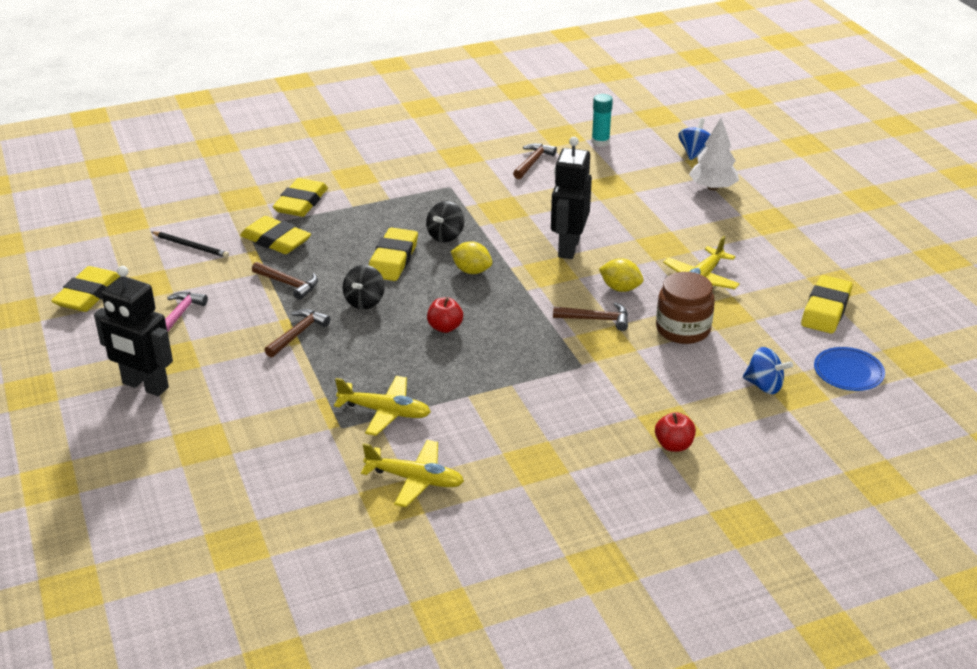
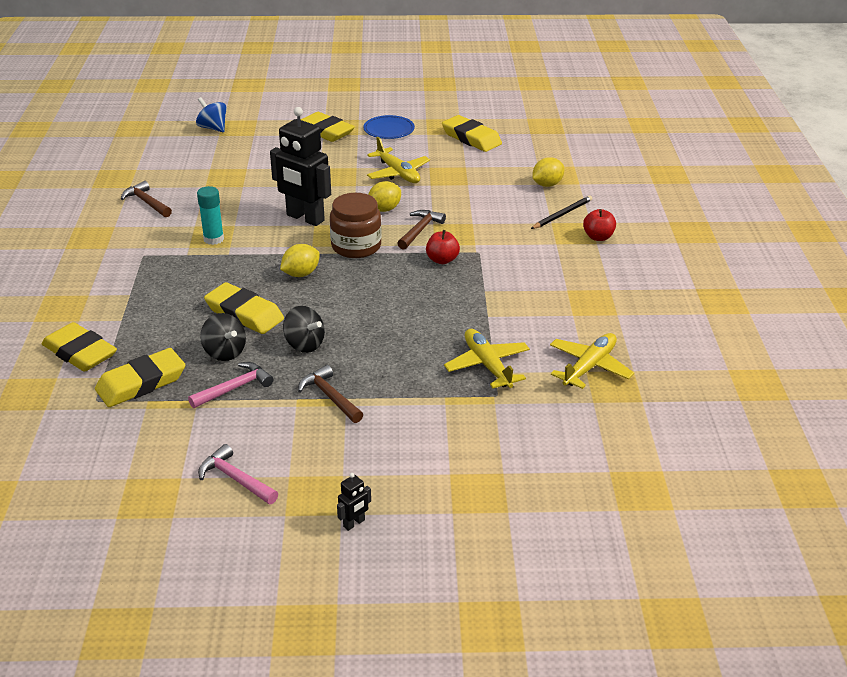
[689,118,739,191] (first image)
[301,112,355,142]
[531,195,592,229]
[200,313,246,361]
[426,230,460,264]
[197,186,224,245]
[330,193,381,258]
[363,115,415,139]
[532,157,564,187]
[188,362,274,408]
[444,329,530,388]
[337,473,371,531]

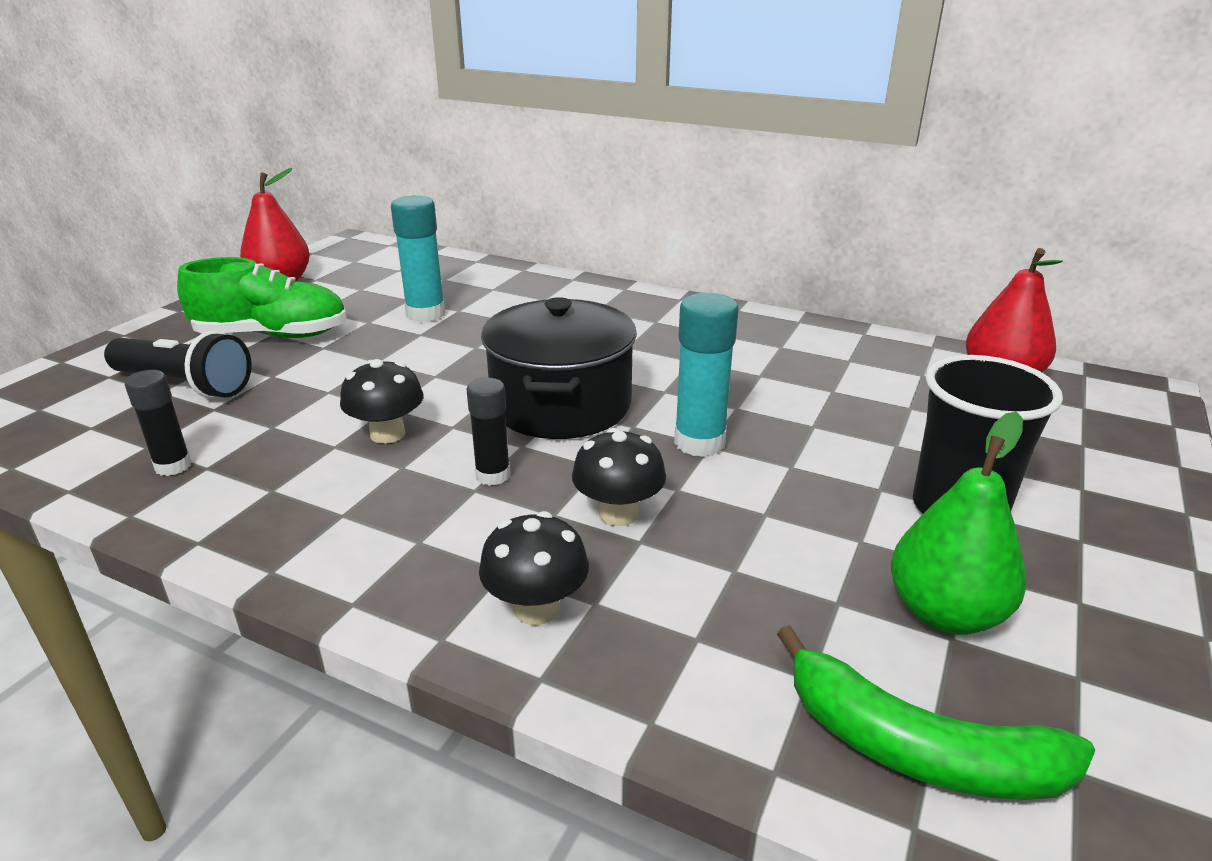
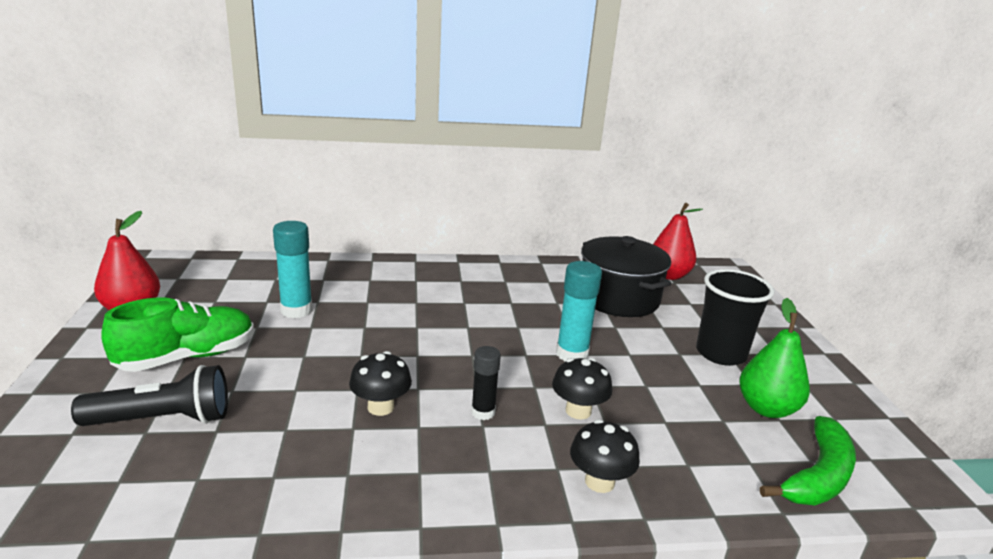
[125,370,192,476] (first image)
[581,236,671,317]
[760,416,856,505]

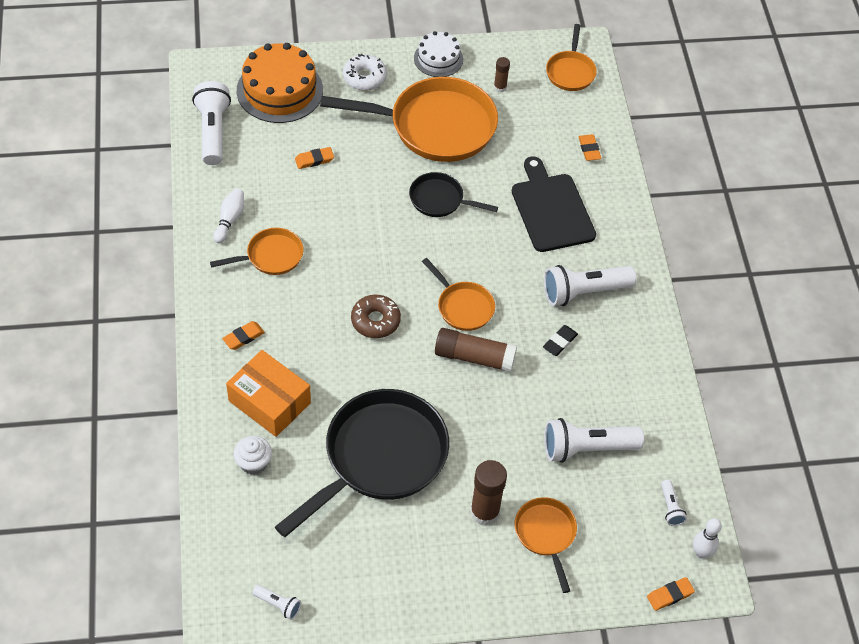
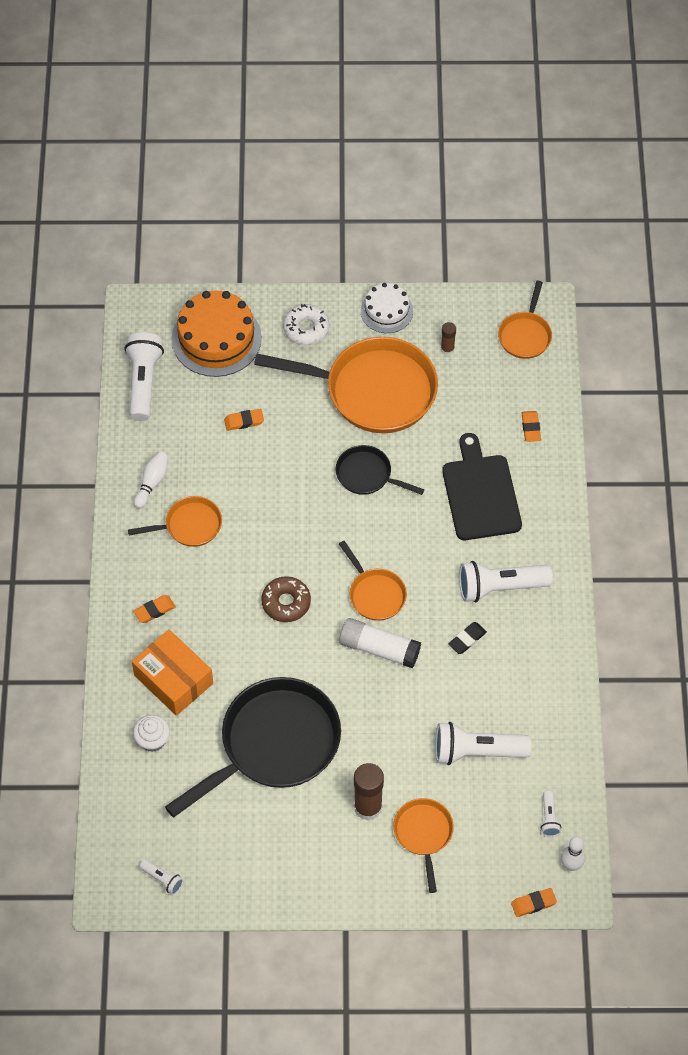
[339,618,421,668]

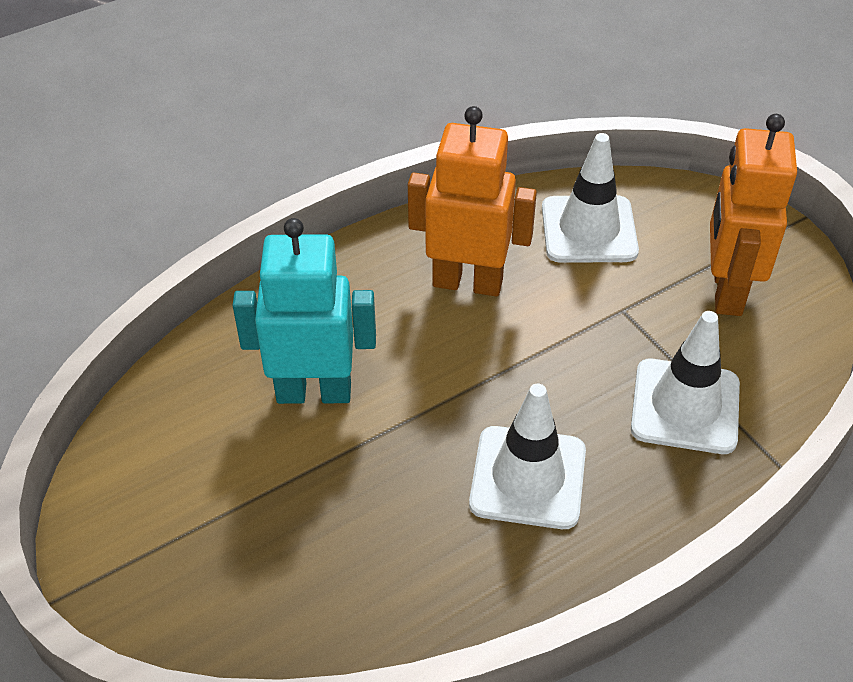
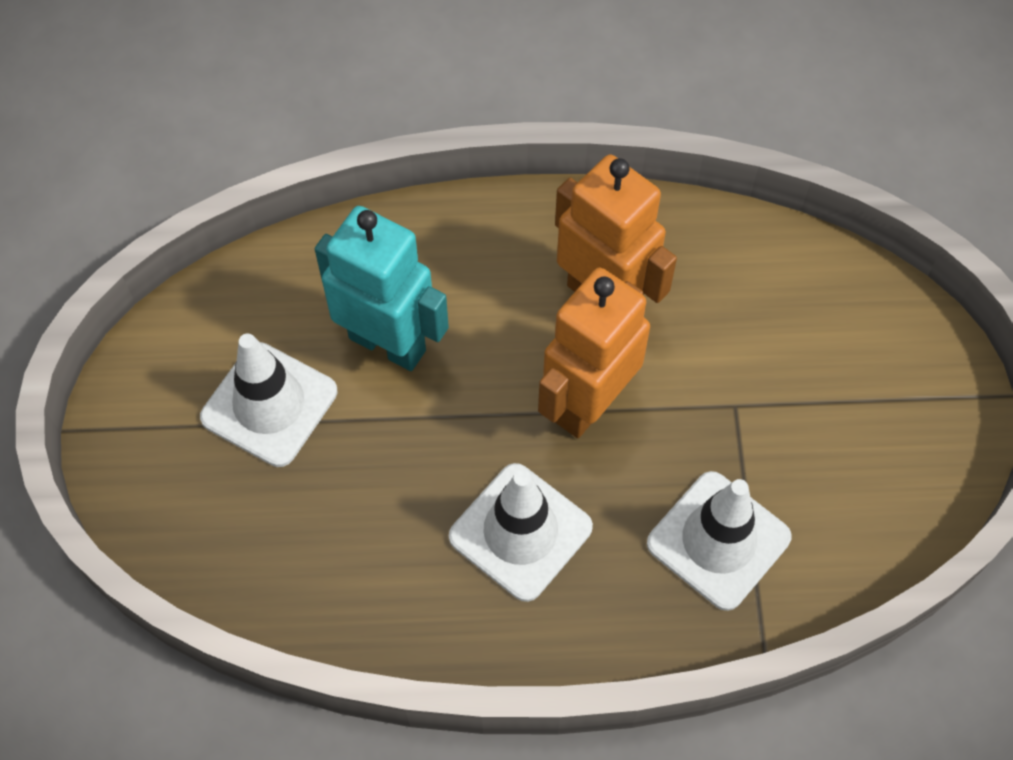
[200,333,337,467]
[538,268,650,438]

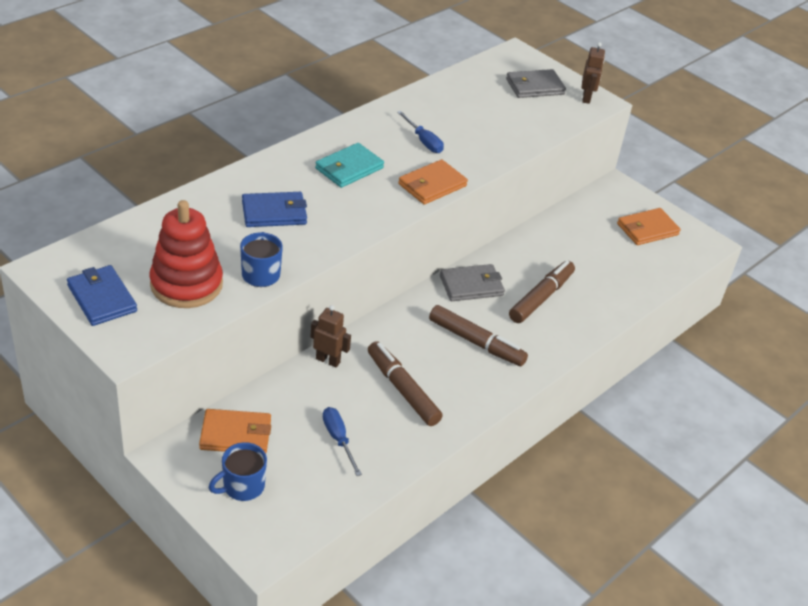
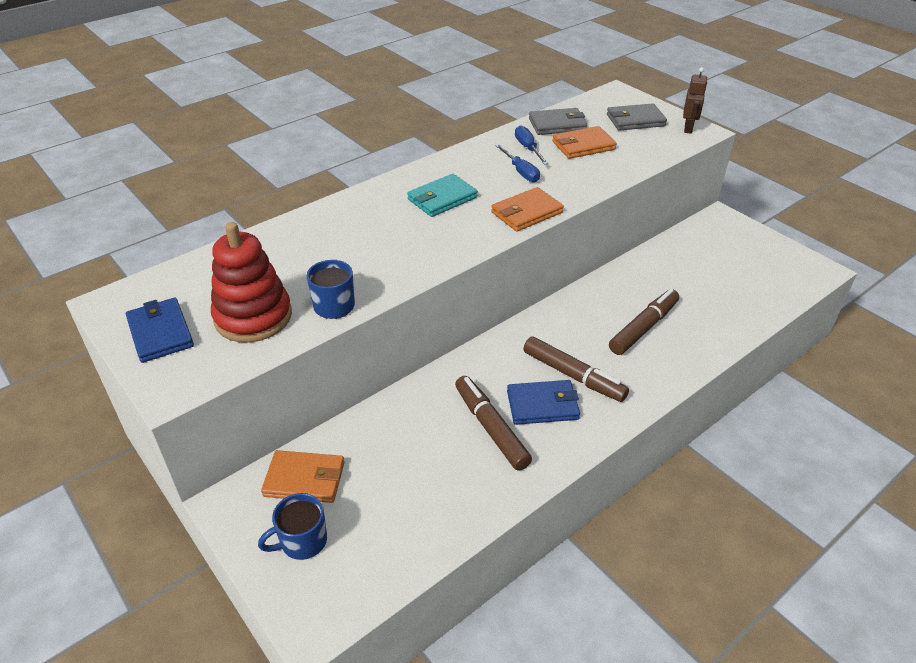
[311,305,351,367] (first image)
[507,380,580,425]
[515,125,548,165]
[529,108,587,135]
[552,126,617,159]

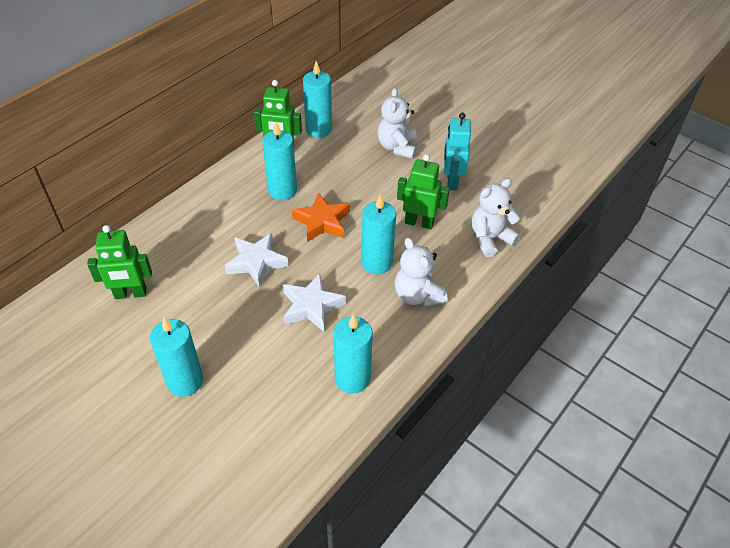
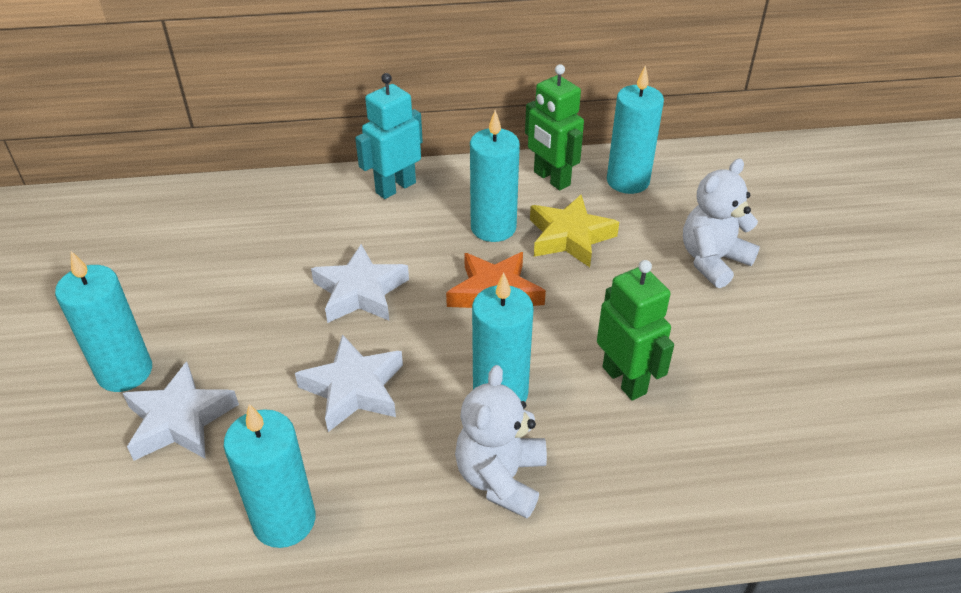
[87,225,152,299] (first image)
[472,178,520,257] (first image)
[122,362,239,461]
[530,195,619,267]
[355,73,423,199]

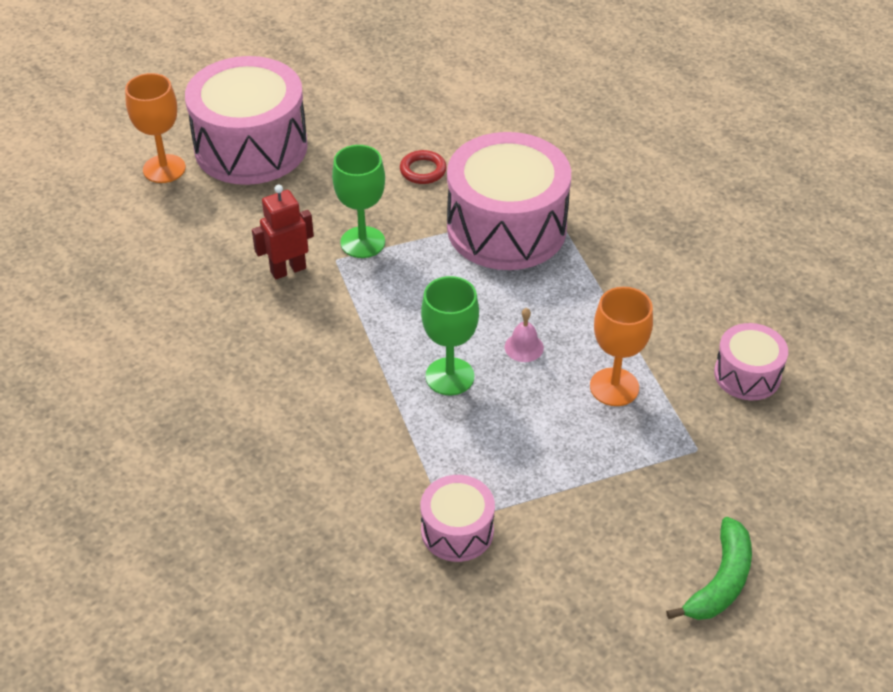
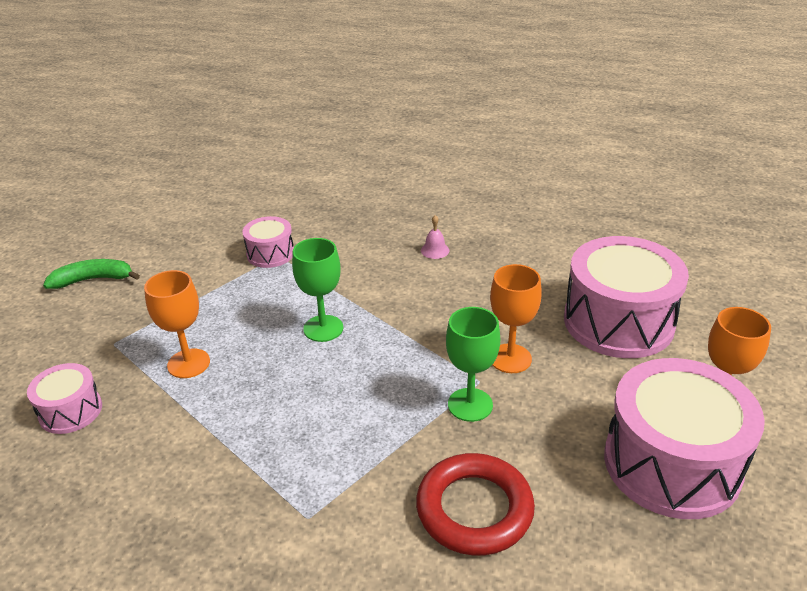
[564,236,689,358]
[421,215,449,259]
[490,264,542,373]
[43,259,140,289]
[416,453,535,555]

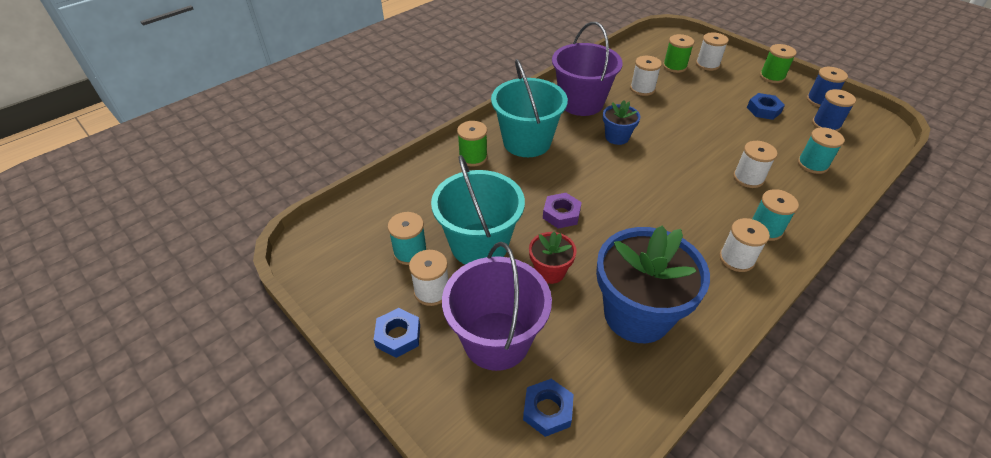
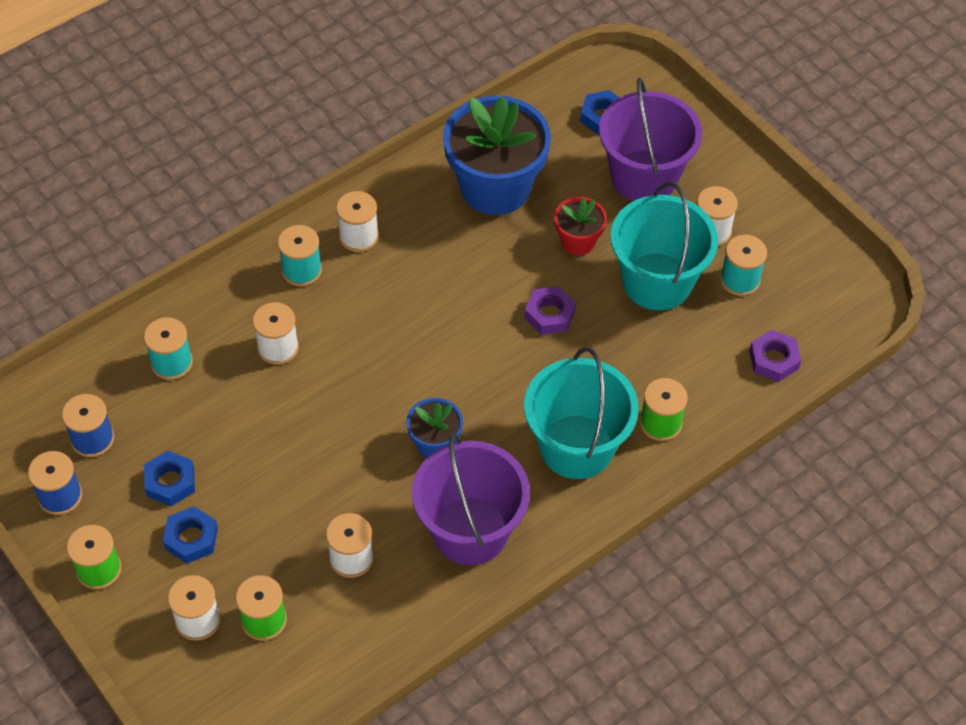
[749,330,801,382]
[163,506,218,564]

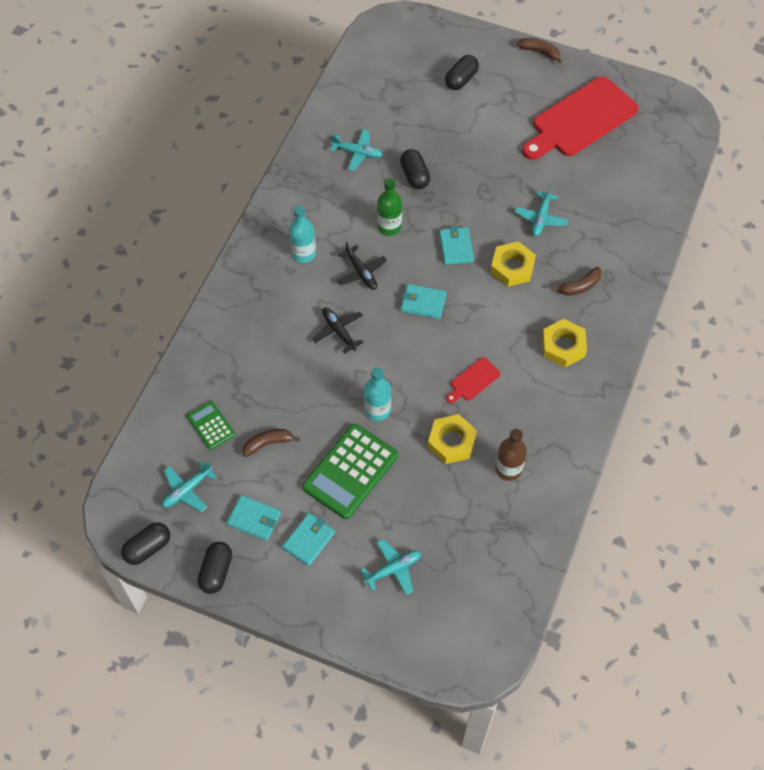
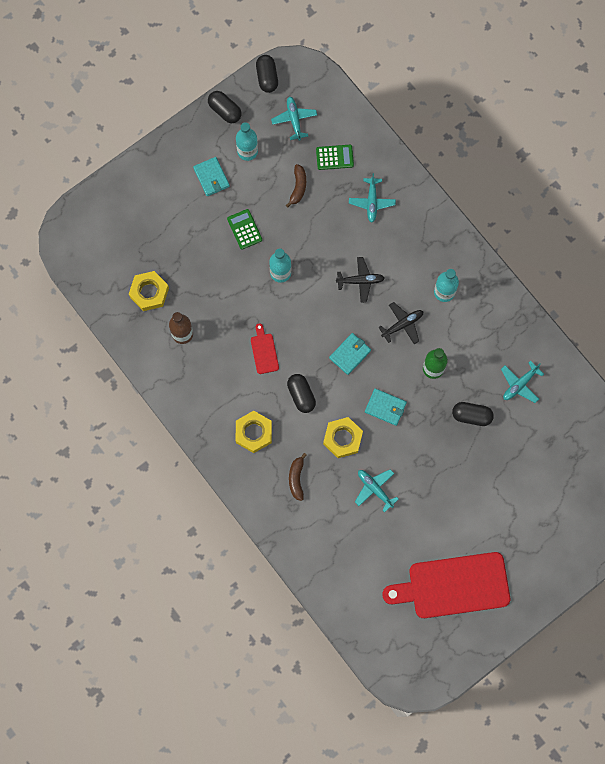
[517,38,562,64] (first image)
[349,173,396,223]
[129,271,169,311]
[287,374,316,413]
[236,122,258,161]
[378,302,423,344]
[382,552,510,618]
[227,209,262,249]

